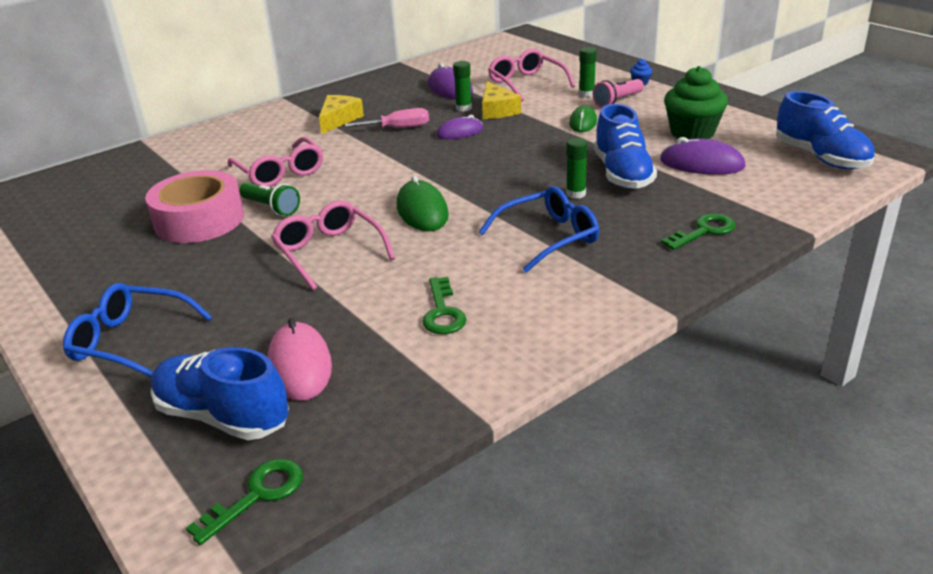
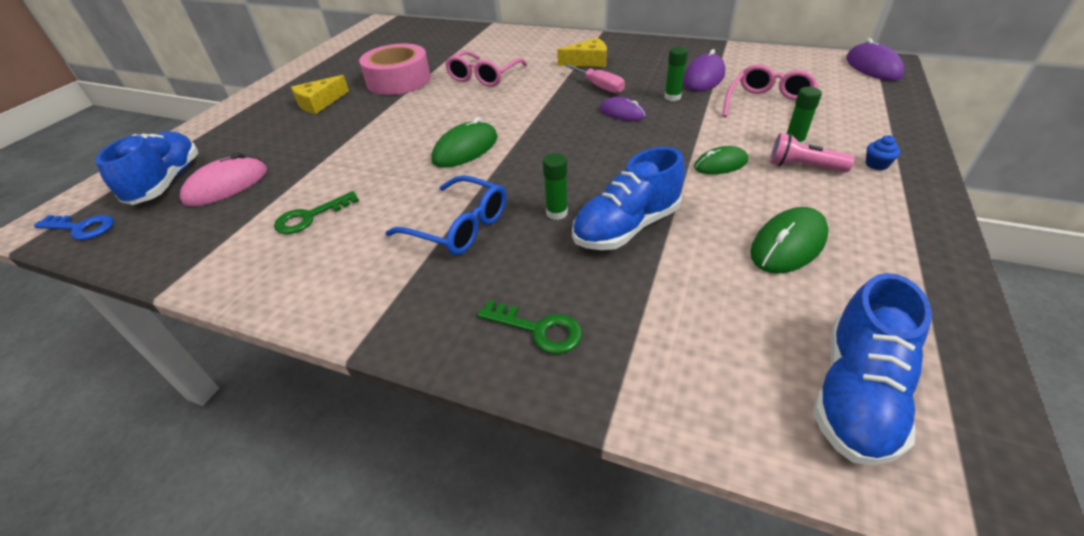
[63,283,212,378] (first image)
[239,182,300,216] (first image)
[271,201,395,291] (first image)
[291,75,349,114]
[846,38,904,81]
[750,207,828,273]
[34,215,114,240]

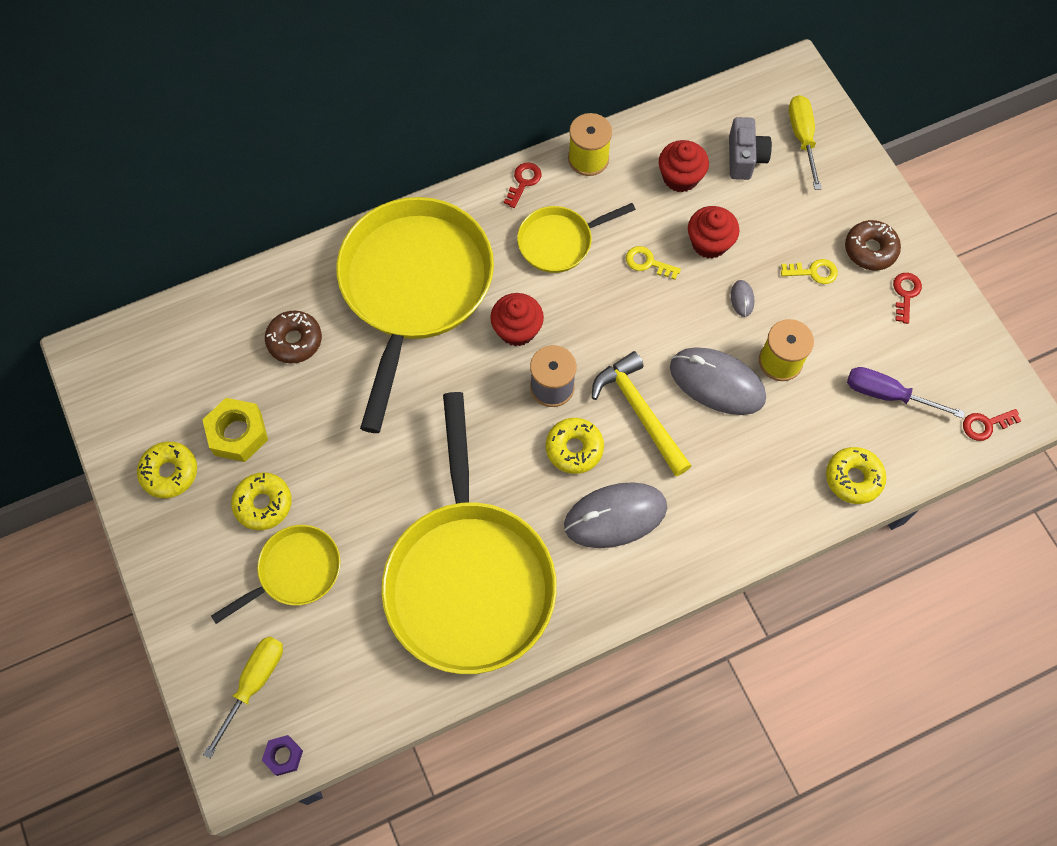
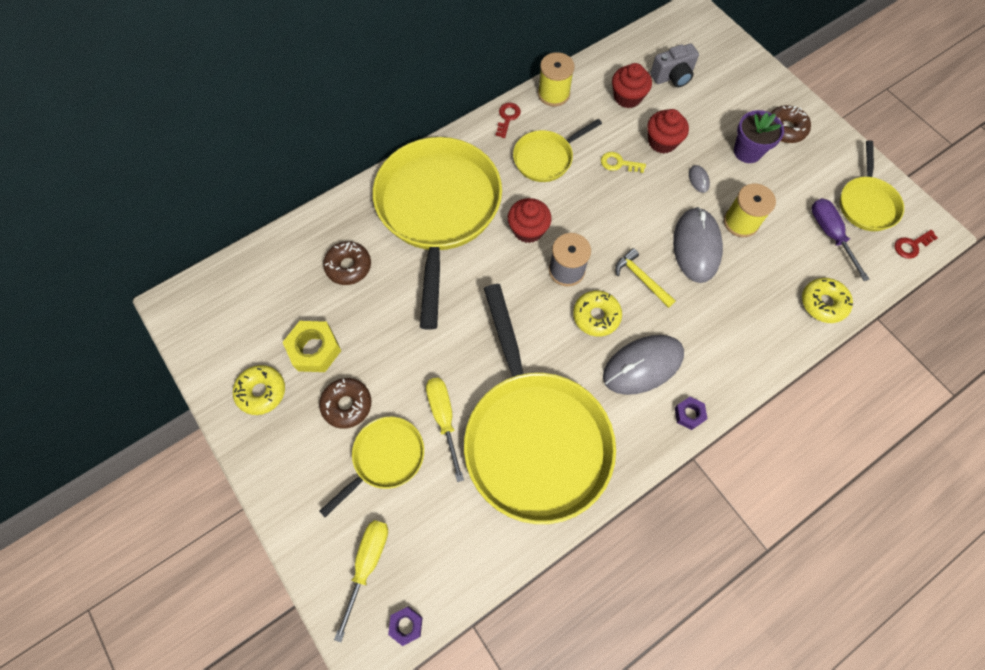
[893,273,922,324] (first image)
[675,397,707,430]
[840,140,904,231]
[426,378,464,482]
[734,110,784,163]
[319,378,372,429]
[673,207,723,283]
[650,44,699,87]
[812,198,869,281]
[615,248,676,308]

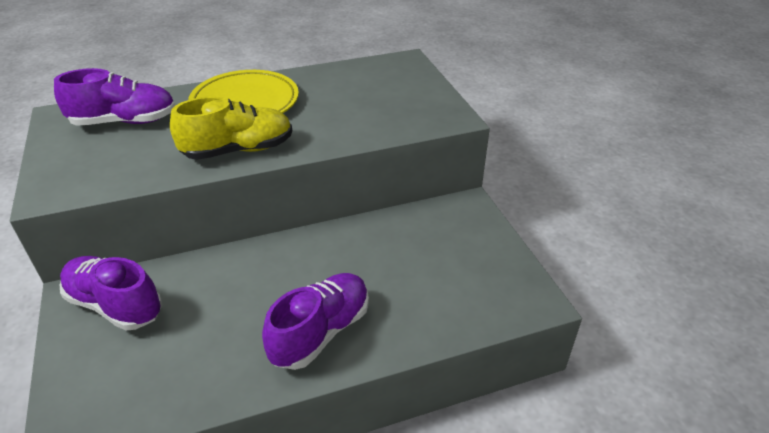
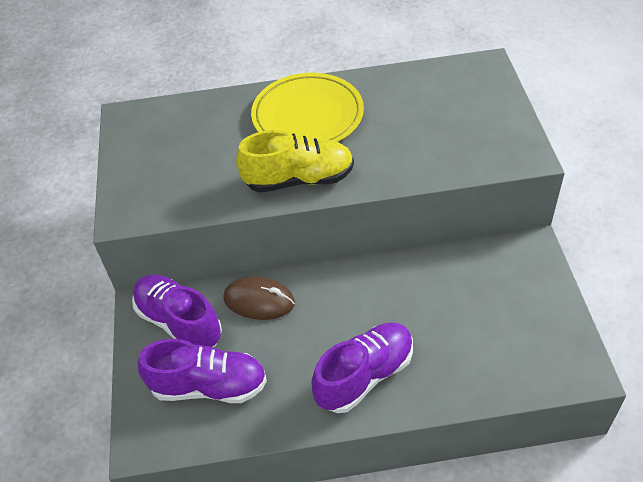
[223,276,295,320]
[138,339,267,403]

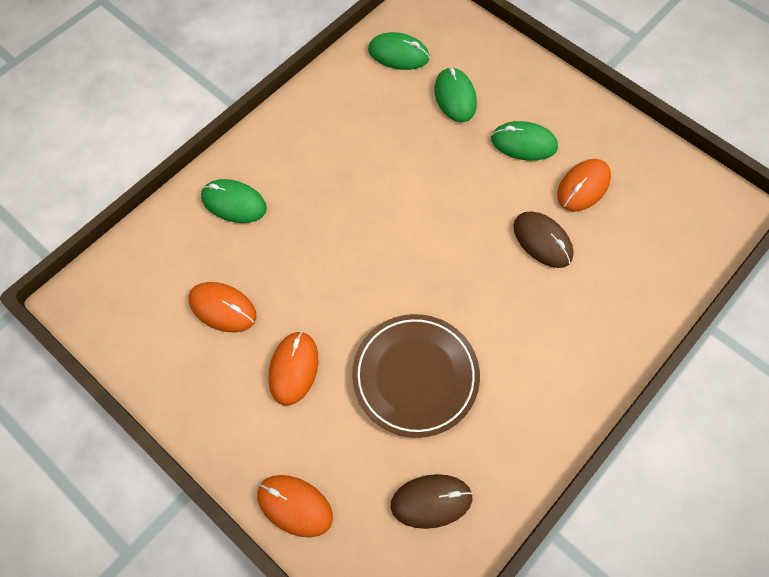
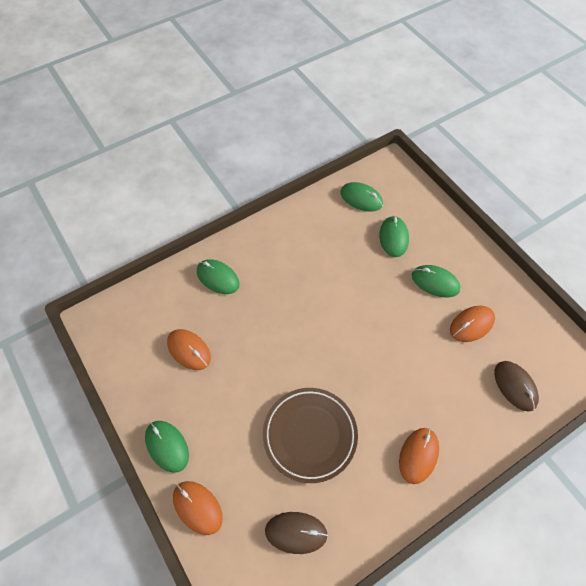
[145,421,189,473]
[399,428,439,484]
[494,361,539,412]

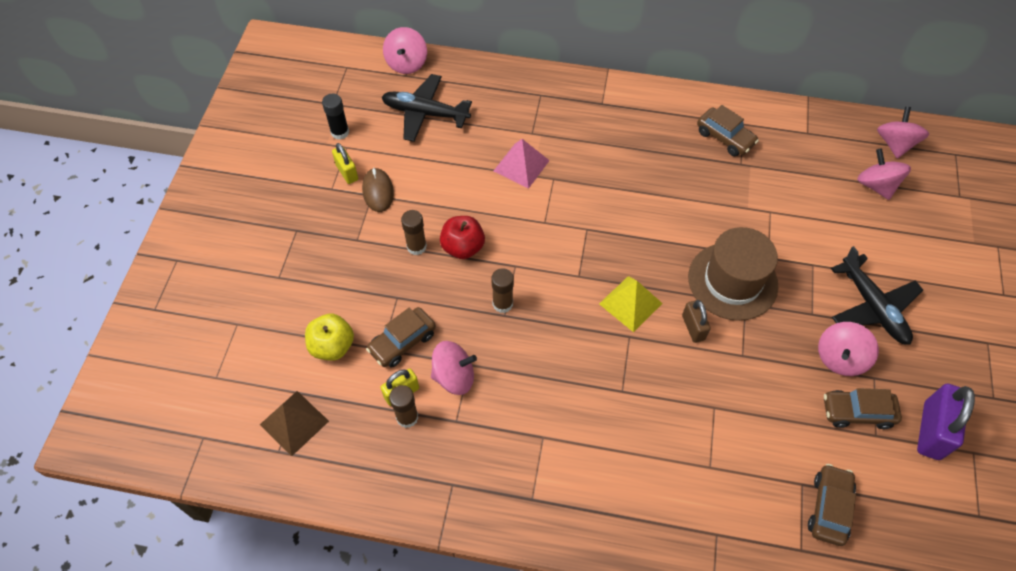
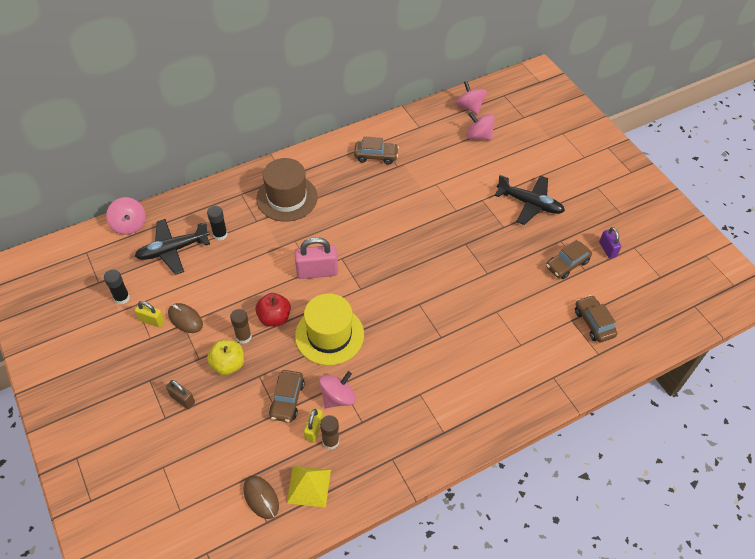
[494,139,550,189] (first image)
[818,322,879,376] (first image)
[207,206,228,240]
[294,237,338,279]
[207,340,244,375]
[287,466,331,508]
[166,380,195,409]
[256,158,318,222]
[243,476,279,519]
[295,293,364,365]
[599,227,621,259]

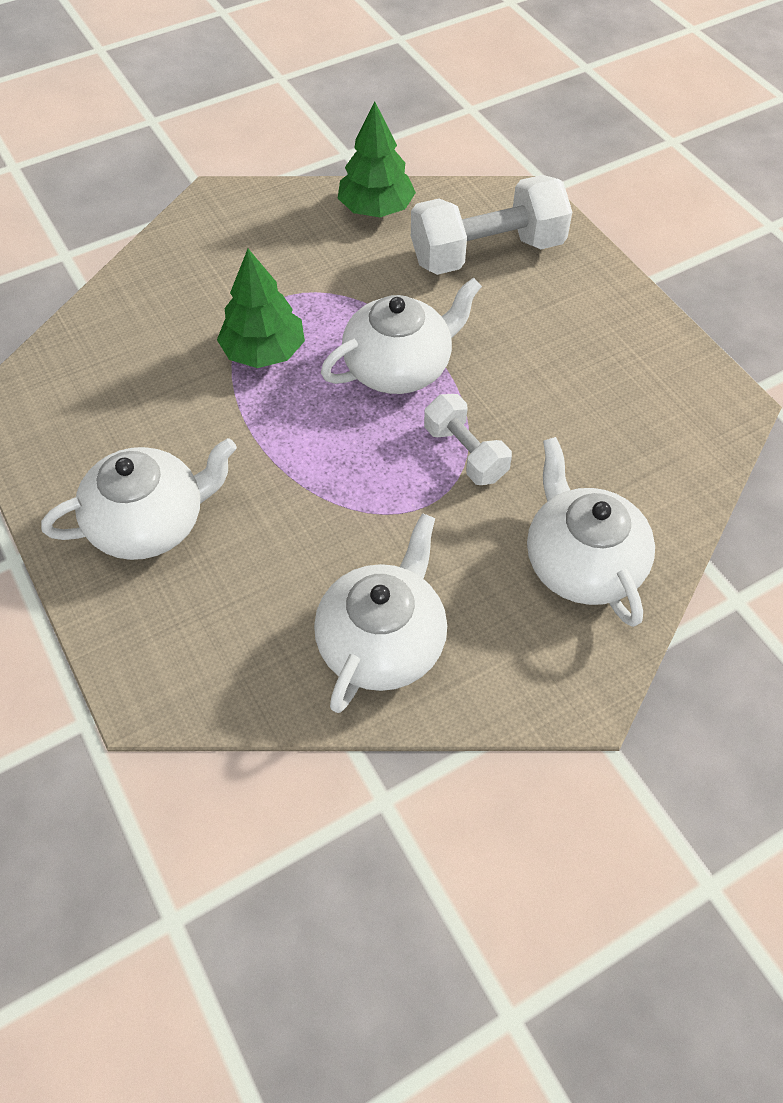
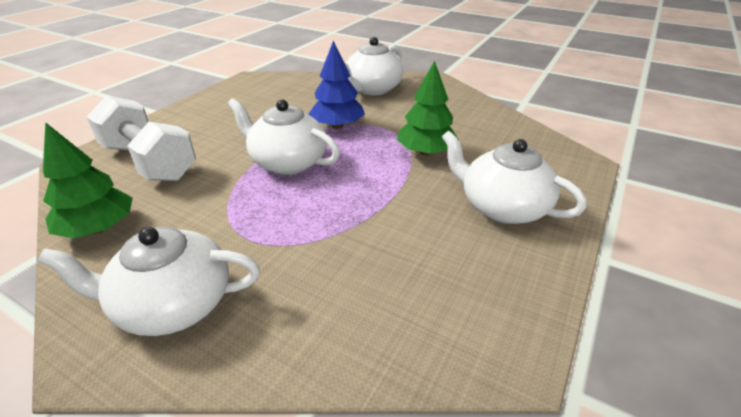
[397,60,459,156]
[38,227,260,336]
[309,41,365,129]

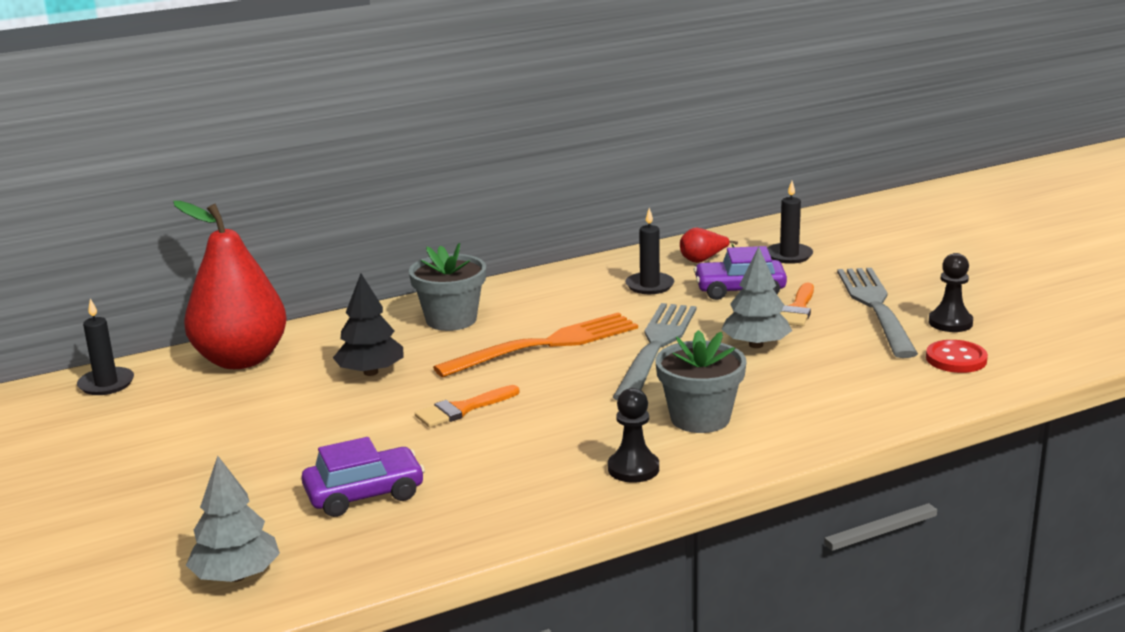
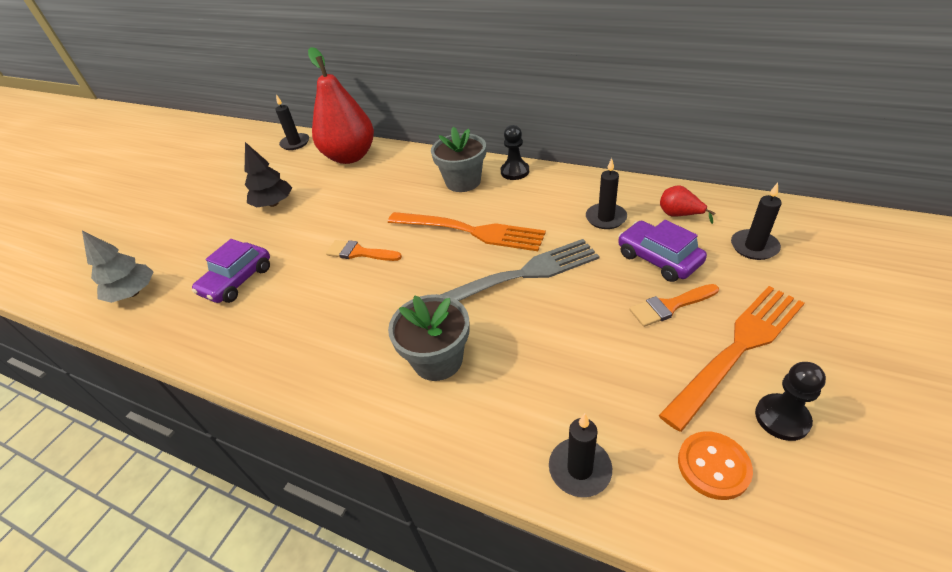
[721,247,792,348] (first image)
[549,413,612,497]
[245,142,292,207]
[500,125,529,180]
[659,286,804,432]
[678,431,753,500]
[192,239,270,303]

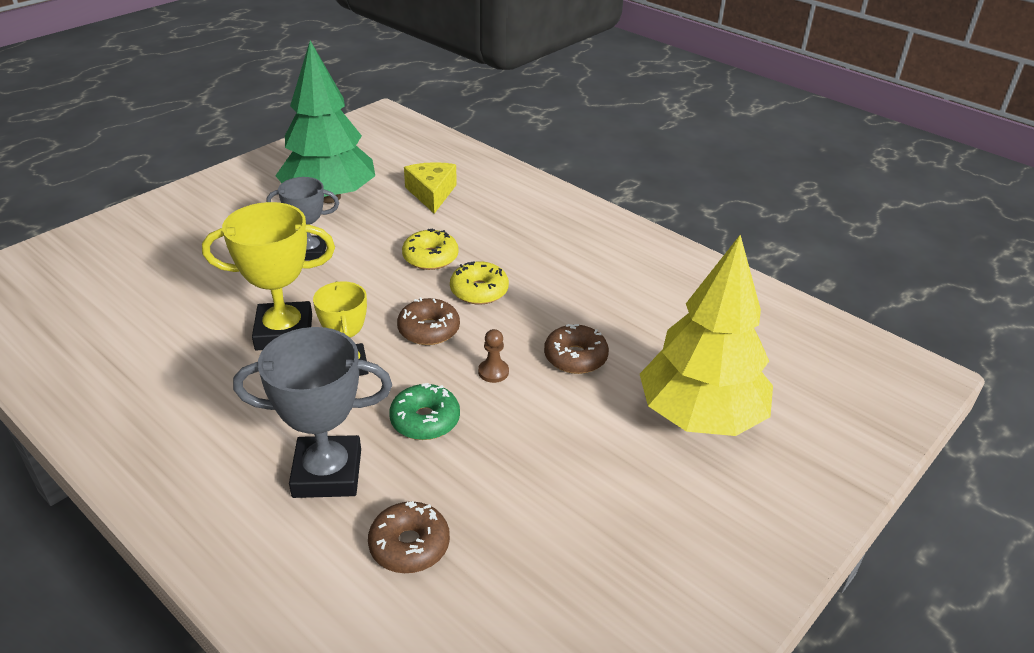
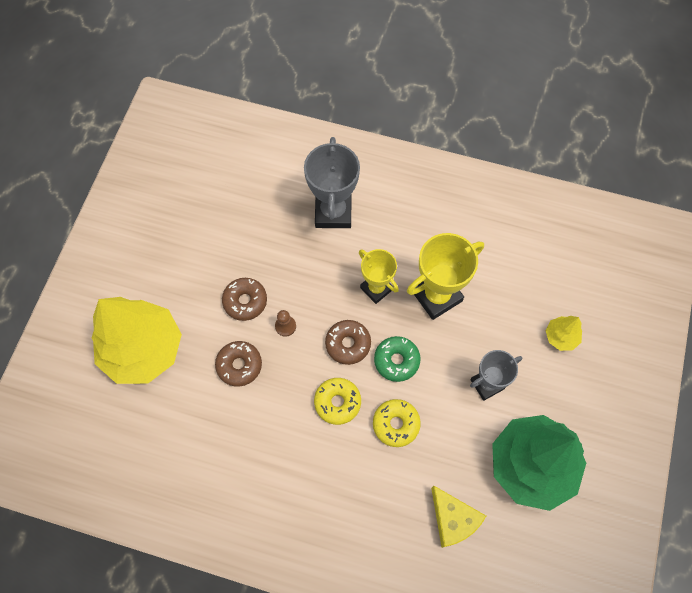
[546,316,582,351]
[222,278,267,321]
[374,336,421,382]
[304,137,360,228]

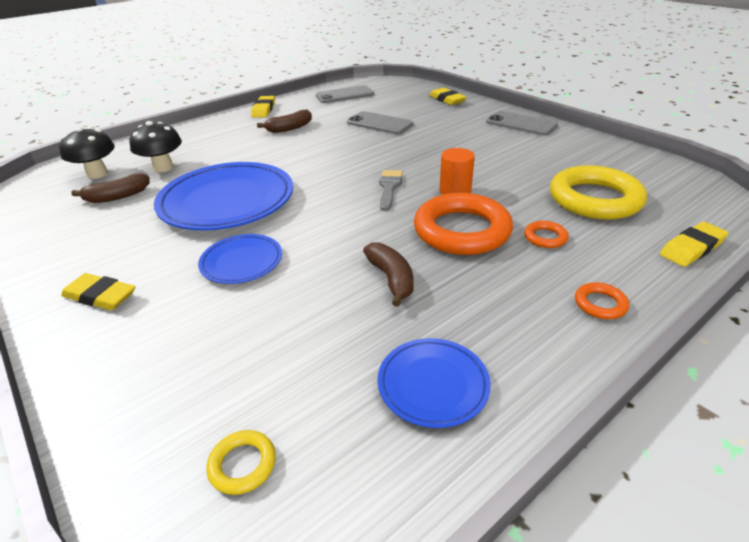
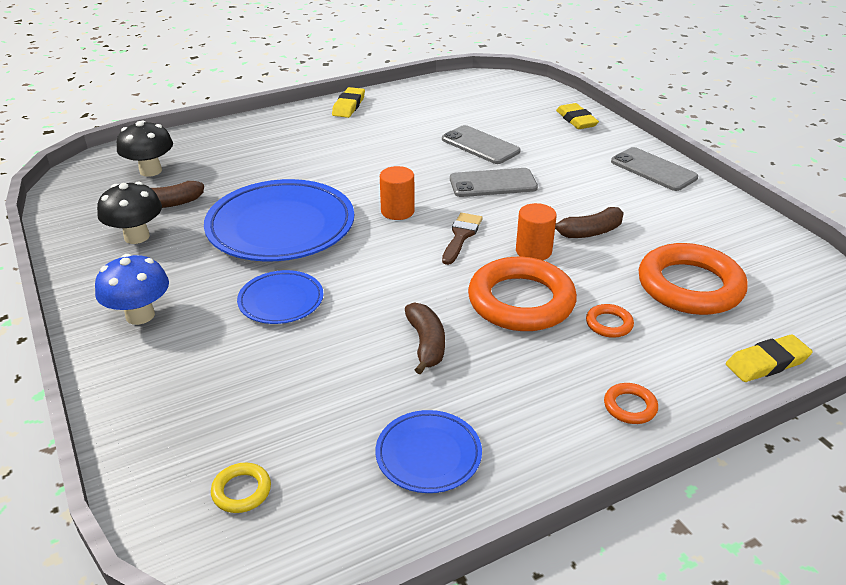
[380,166,415,220]
[97,182,162,244]
[555,207,624,238]
[450,168,538,197]
[95,254,169,325]
[442,213,483,265]
[638,243,748,315]

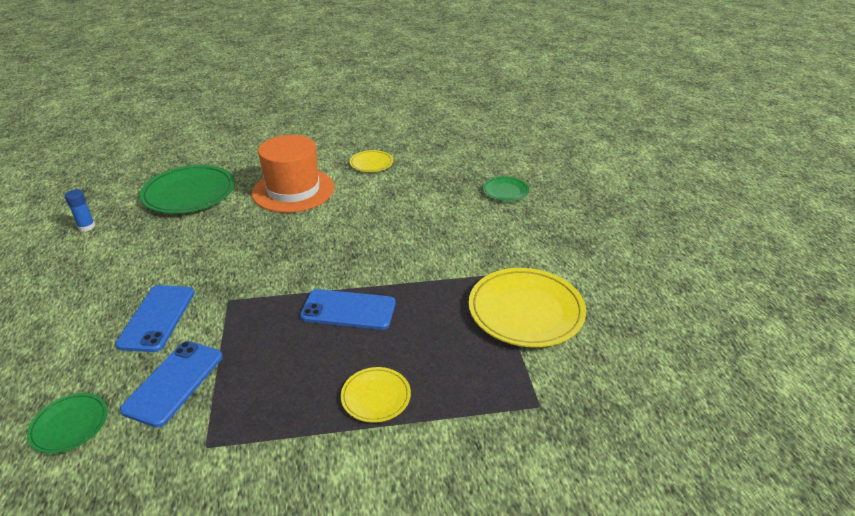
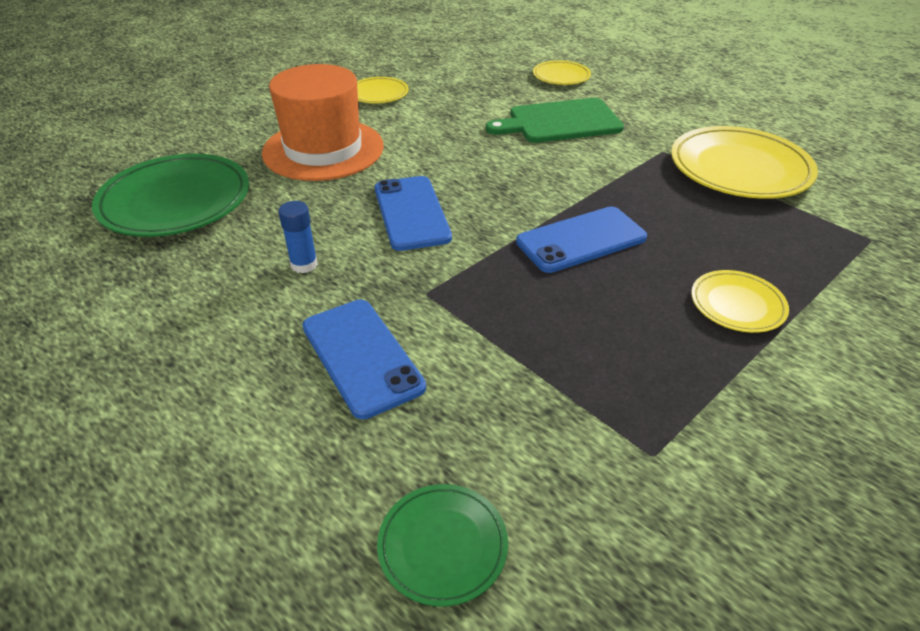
[486,98,624,143]
[278,201,318,273]
[375,176,452,251]
[533,60,591,85]

